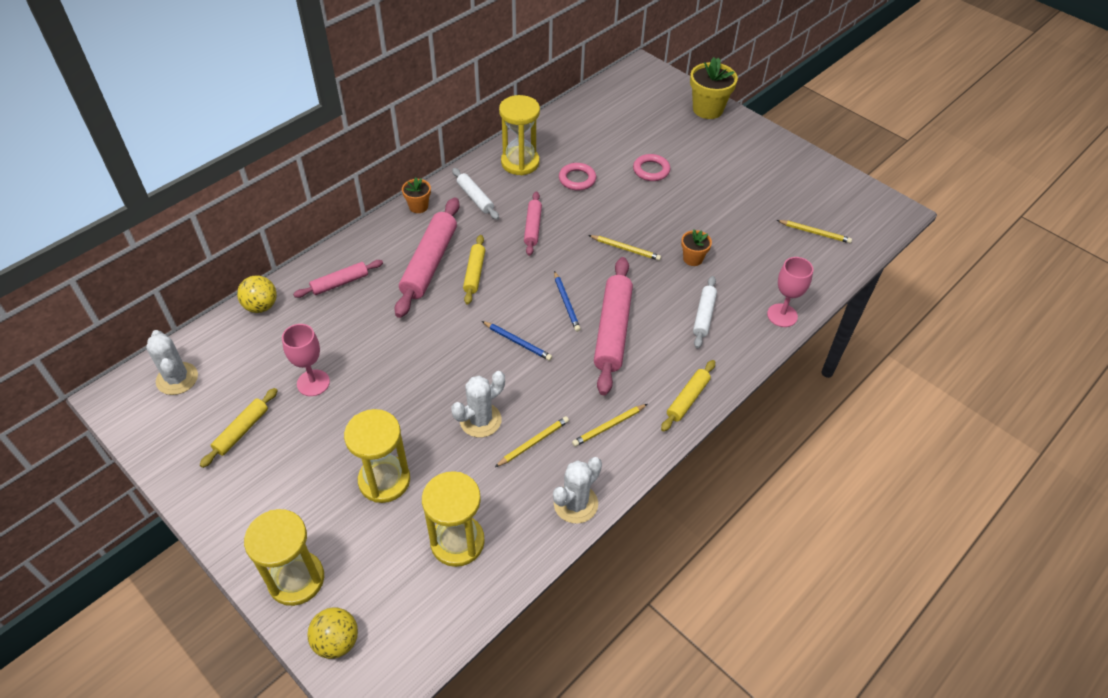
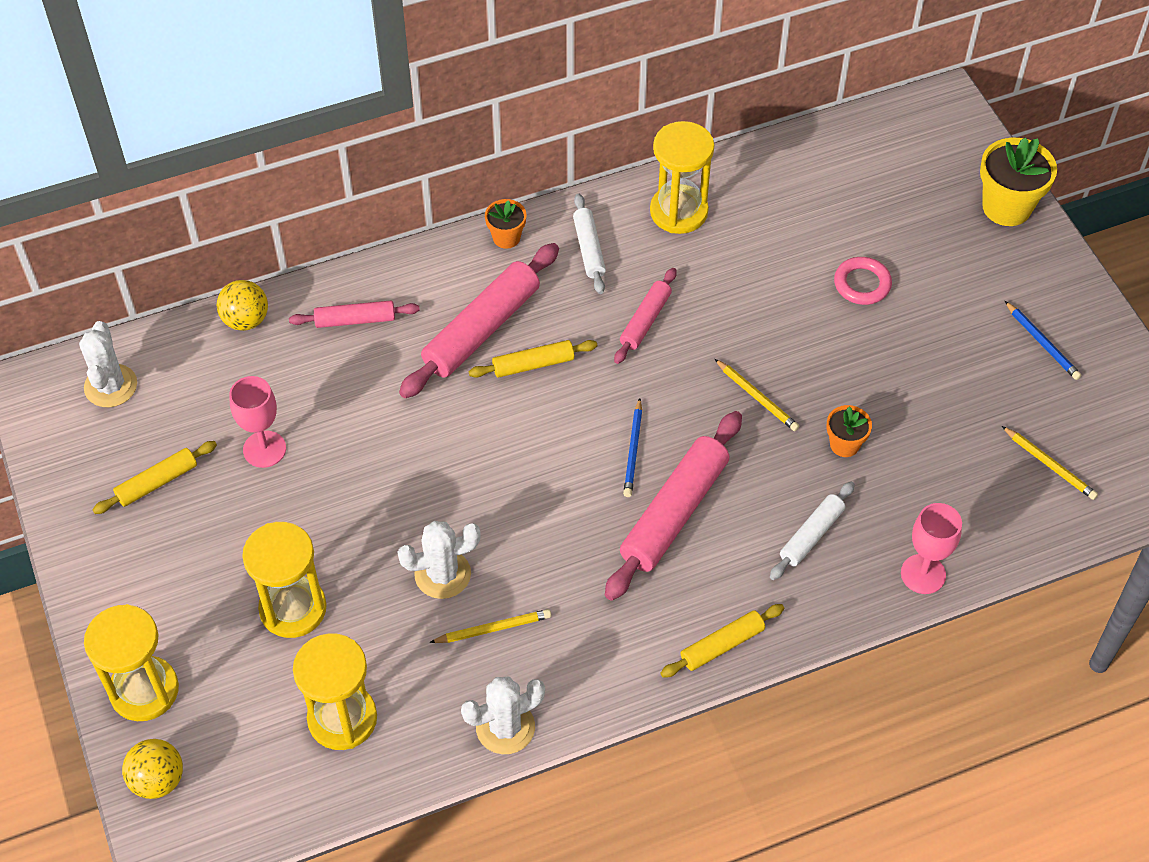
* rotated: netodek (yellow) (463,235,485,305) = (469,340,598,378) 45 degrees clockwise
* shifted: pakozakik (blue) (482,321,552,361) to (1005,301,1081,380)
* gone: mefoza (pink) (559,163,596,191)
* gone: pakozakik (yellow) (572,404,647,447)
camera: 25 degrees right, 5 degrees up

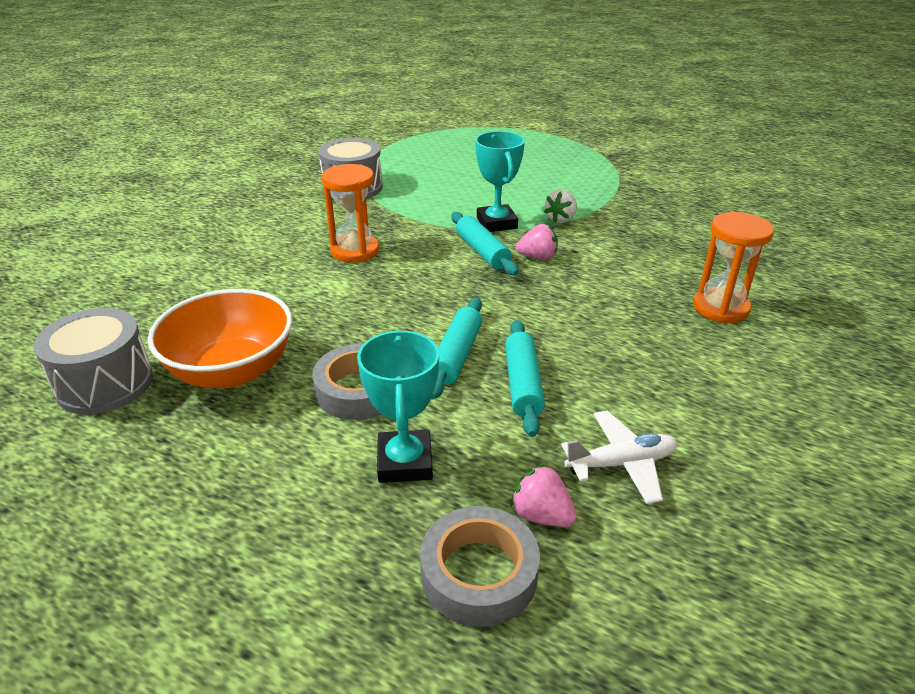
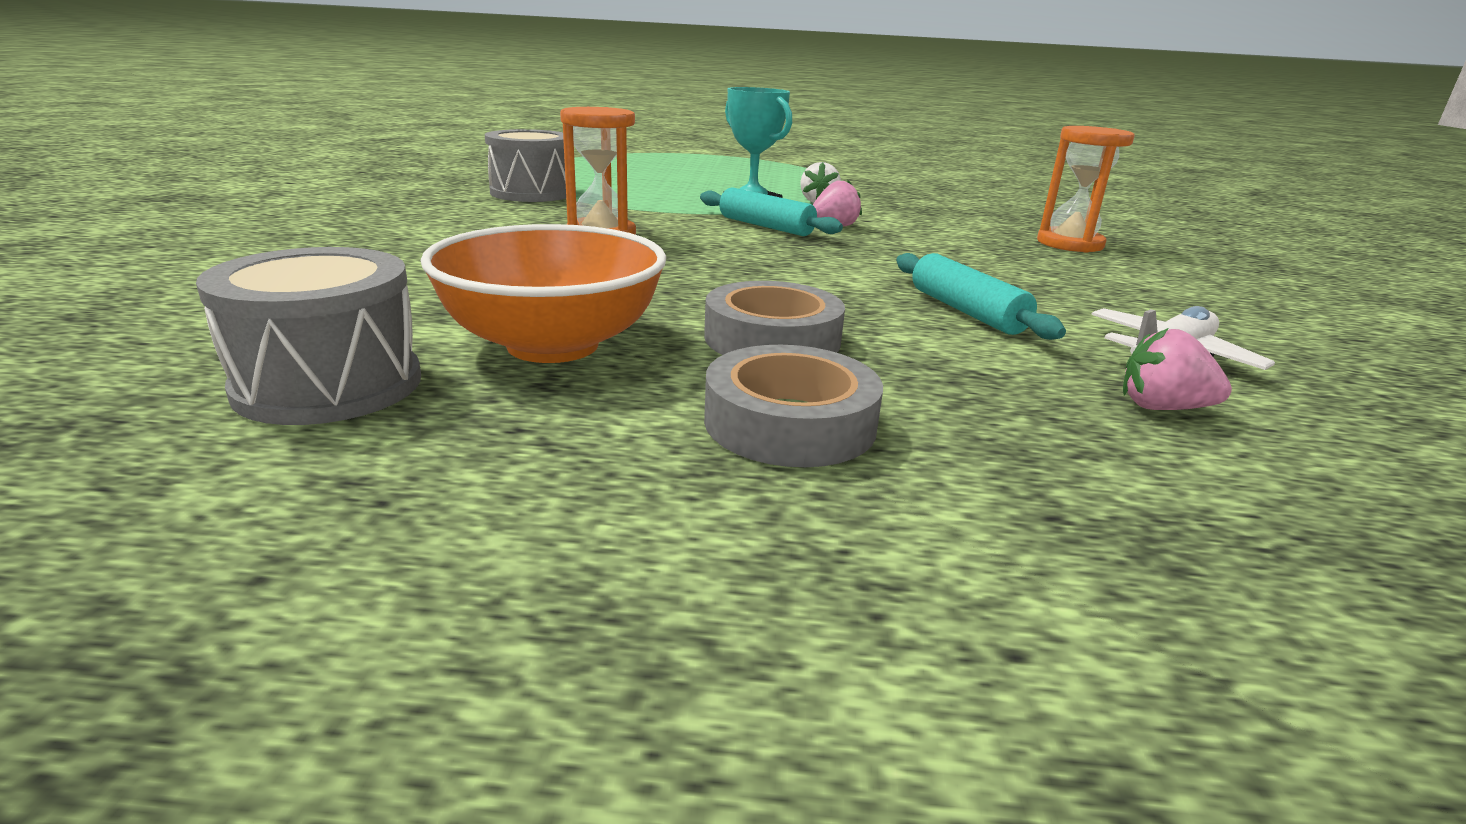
* shifted: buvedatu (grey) (420,506,540,627) to (704,345,883,467)
* gone: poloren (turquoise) (357,330,439,483)
* gone: netodek (turquoise) (431,298,482,399)
camera: 25 degrees left, 10 degrees down

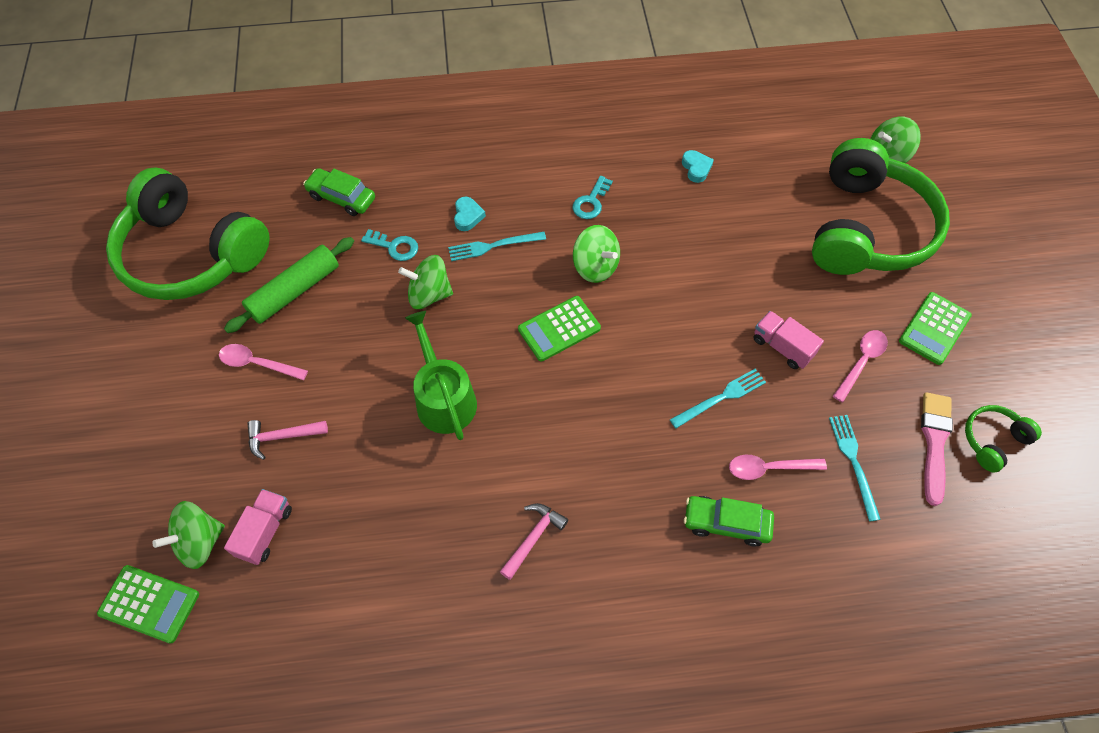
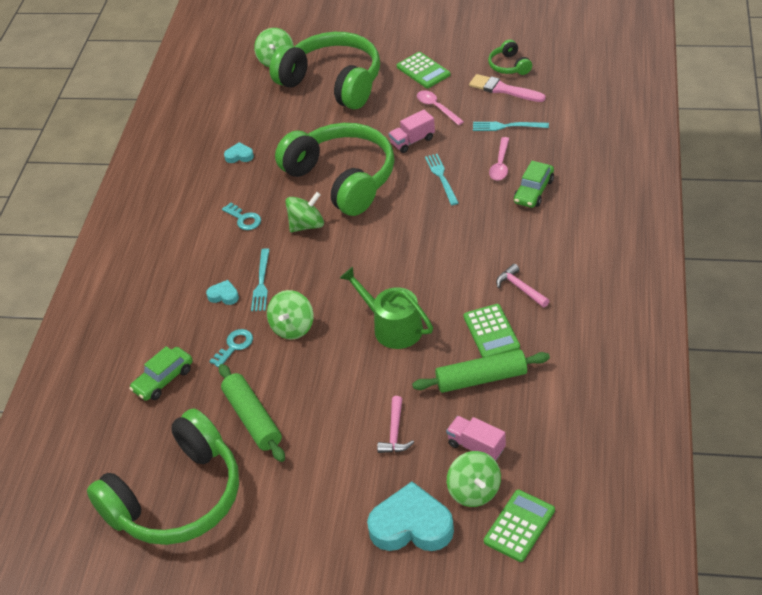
* new: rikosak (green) (275,123,394,216)
* rotated: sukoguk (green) (405,311,477,440) = (340,267,433,349) 45 degrees clockwise
* new: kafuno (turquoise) (367,482,454,551)
* new: netodek (green) (412,350,550,393)
* shifted: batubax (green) (518,296,601,361) to (464,304,520,358)
* gone: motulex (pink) (219,344,308,380)
camera: 70 degrees left, 15 degrees down

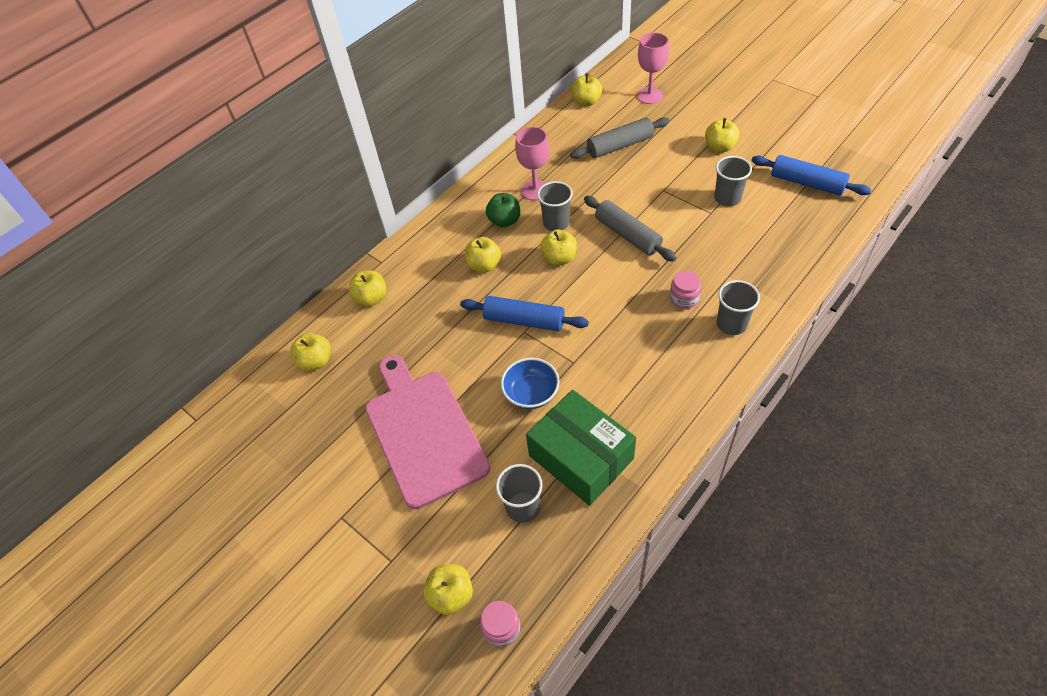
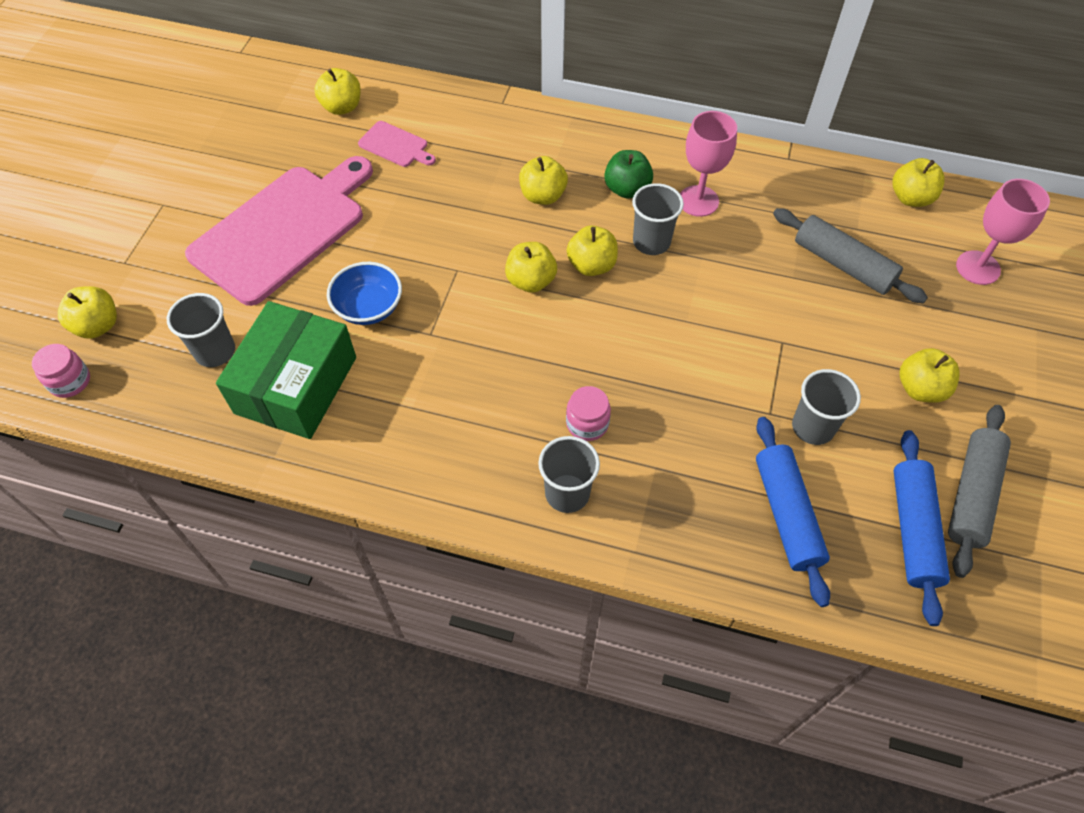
* new: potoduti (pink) (358,121,436,167)
* shifted: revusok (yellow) (349,270,386,307) to (505,242,557,293)
* shifted: netodek (blue) (460,296,589,331) to (756,417,830,607)
* shifted: netodek (grey) (584,196,676,262) to (948,405,1011,578)
camera: 60 degrees right, 5 degrees up

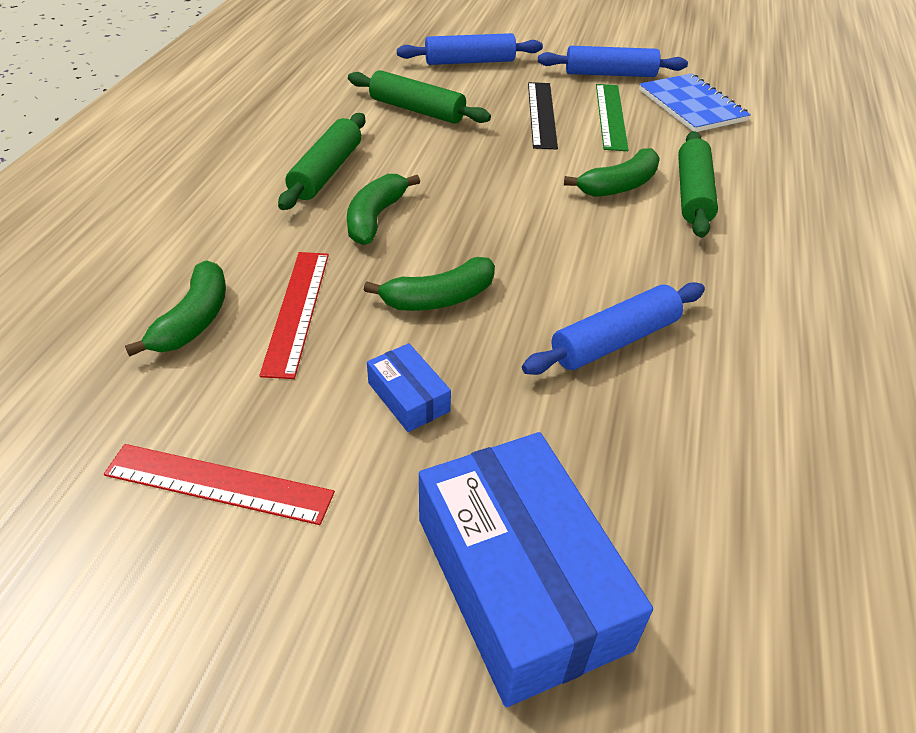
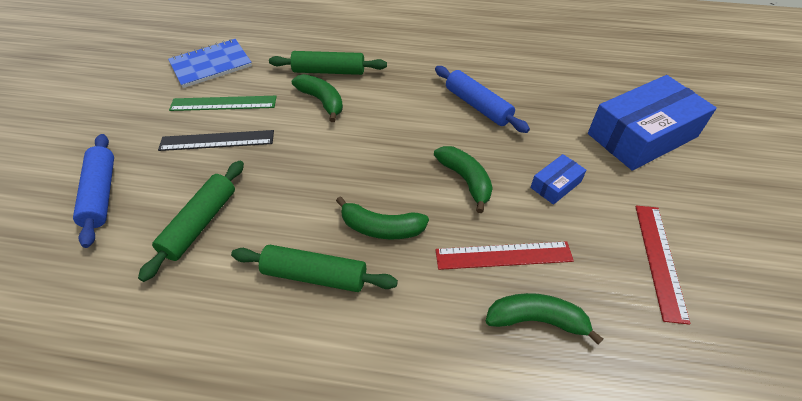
* gone: netodek (blue) (538,46,688,77)
camera: 95 degrees left, 5 degrees up

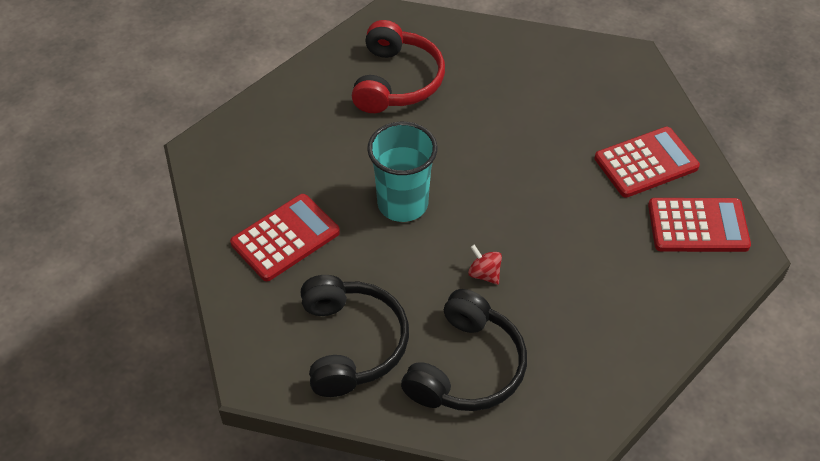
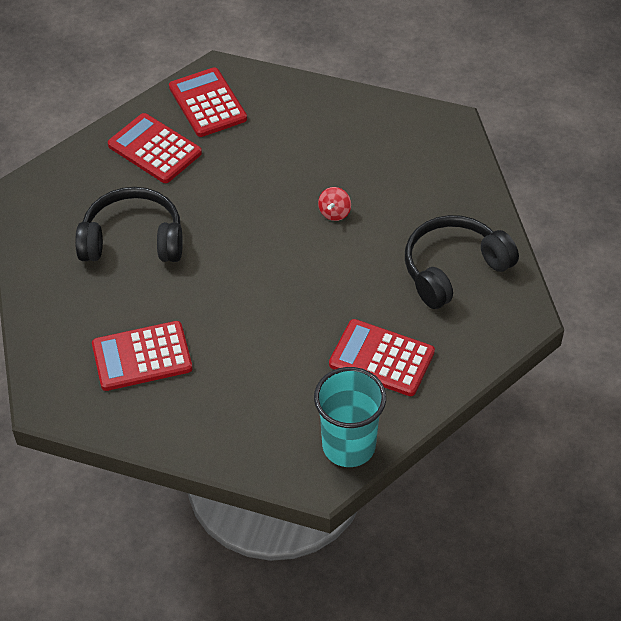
* shifted: rikosak (black) (401,289,527,411) to (75,187,183,262)
* swapped: rikosak (red) (352,20,445,113) to batubax (red) (92,321,193,391)
* shifted: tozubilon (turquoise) (367,122,437,222) to (314,367,386,467)
camera: 115 degrees left, 0 degrees up

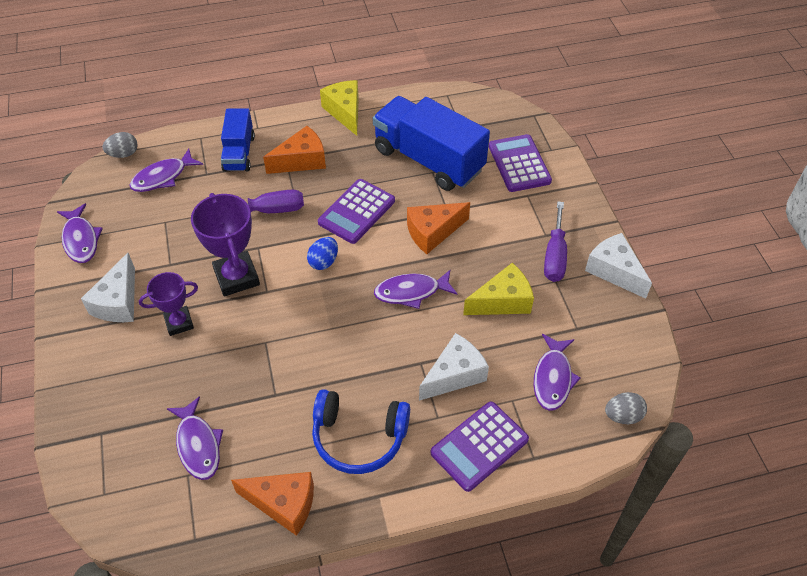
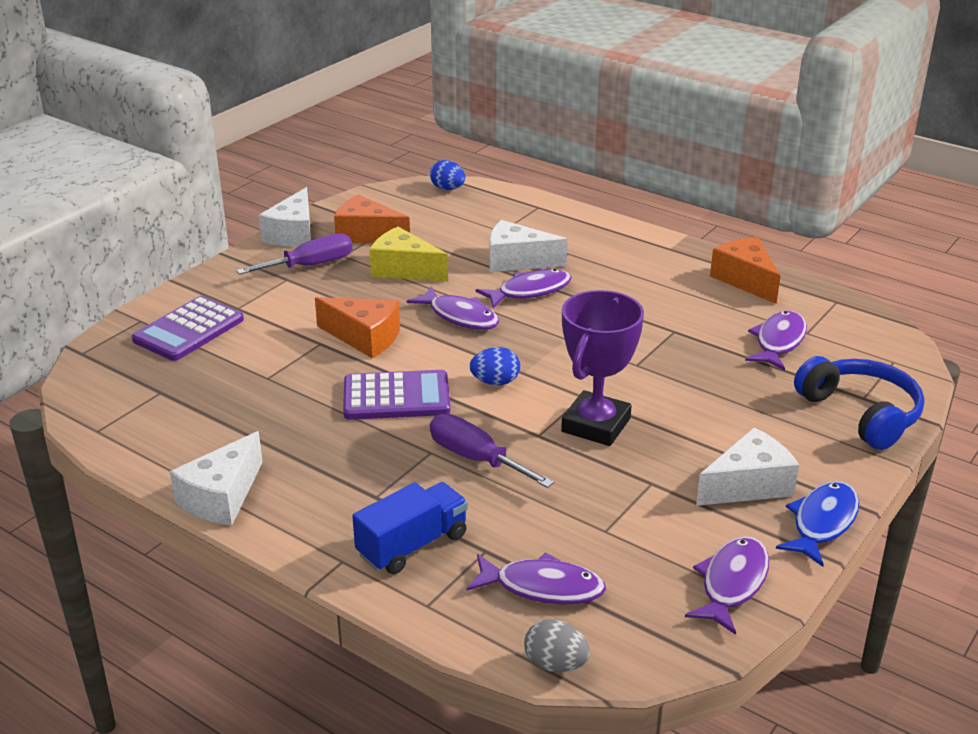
* repainted: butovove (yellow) (320,80,359,136) to butovove (white) (170,431,263,526)
* shifted: butovove (orange) (263,126,326,174) to (334,194,410,243)
* repainted: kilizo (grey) (605,392,647,424) to kilizo (blue) (430,160,465,190)
* shifted: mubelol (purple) (533,334,581,411) to (476,269,572,308)
* new: mubelol (blue) (776,481,859,567)
* shifted: rikosak (blue) (312,389,410,474) to (794,356,925,450)
* gone: poloren (purple) (139,272,198,336)
* gone: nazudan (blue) (373,96,490,191)
* gone: batubax (purple) (431,402,529,492)
camera: 130 degrees left, 20 degrees down

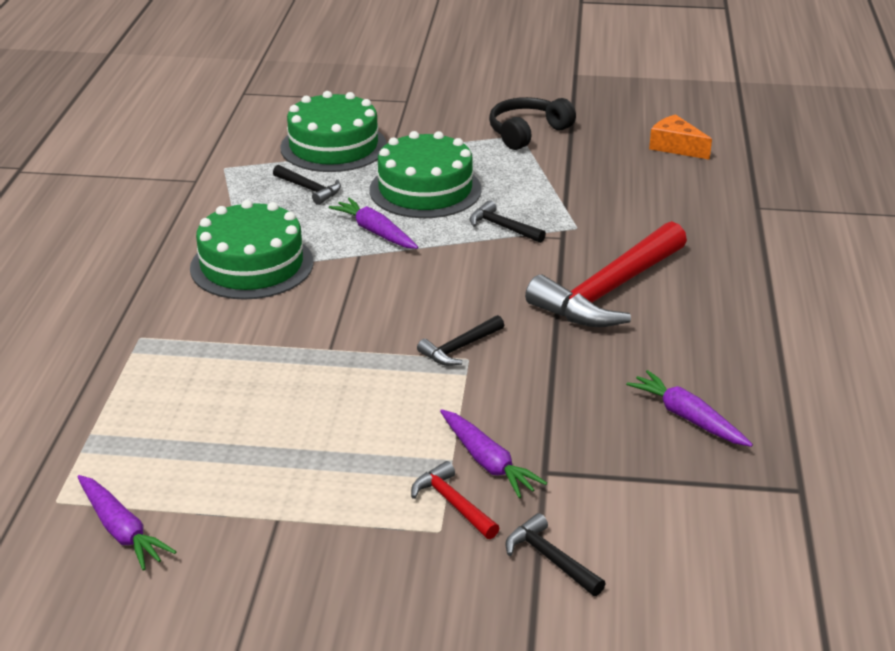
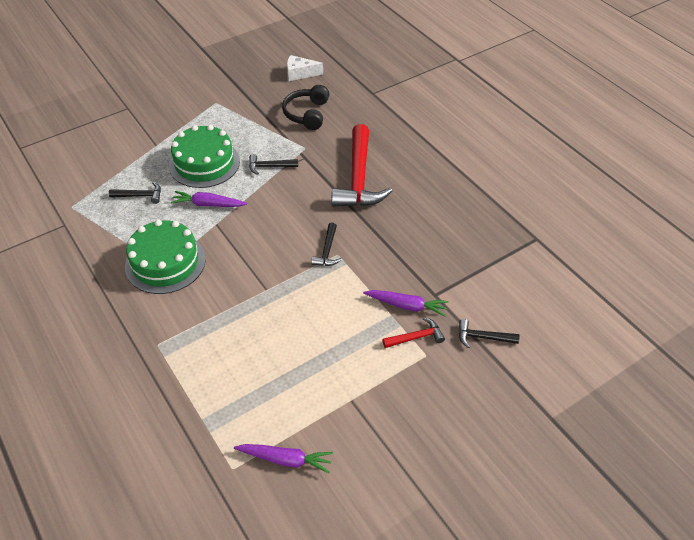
* shifted: rikosak (black) (489,97,576,150) to (282,85,329,130)
* repainted: butovove (orange) (649,114,712,160) to butovove (white) (287,55,323,81)
* rotated: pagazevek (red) (411,461,500,539) = (382,317,445,348) 150 degrees clockwise
* gone: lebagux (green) (280,91,387,172)
* gone: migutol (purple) (626,370,753,447)
camera: 40 degrees left, 15 degrees up

